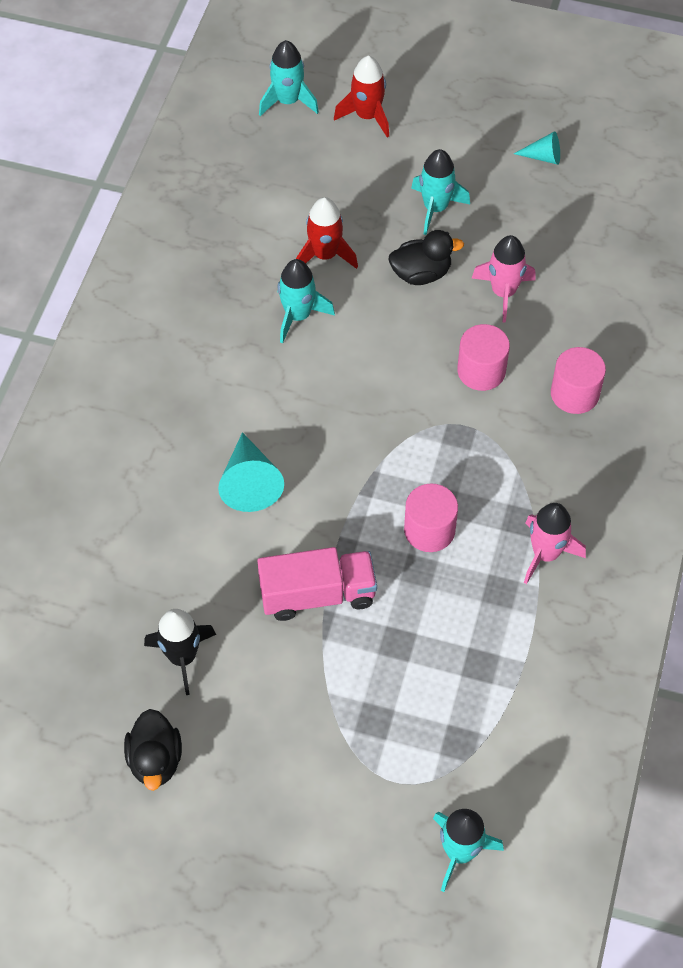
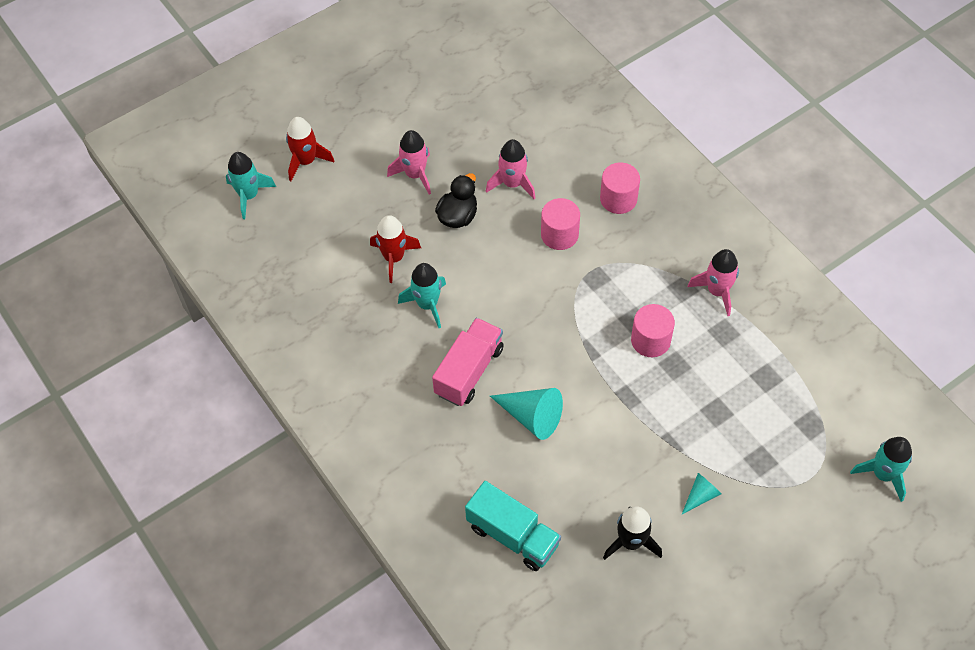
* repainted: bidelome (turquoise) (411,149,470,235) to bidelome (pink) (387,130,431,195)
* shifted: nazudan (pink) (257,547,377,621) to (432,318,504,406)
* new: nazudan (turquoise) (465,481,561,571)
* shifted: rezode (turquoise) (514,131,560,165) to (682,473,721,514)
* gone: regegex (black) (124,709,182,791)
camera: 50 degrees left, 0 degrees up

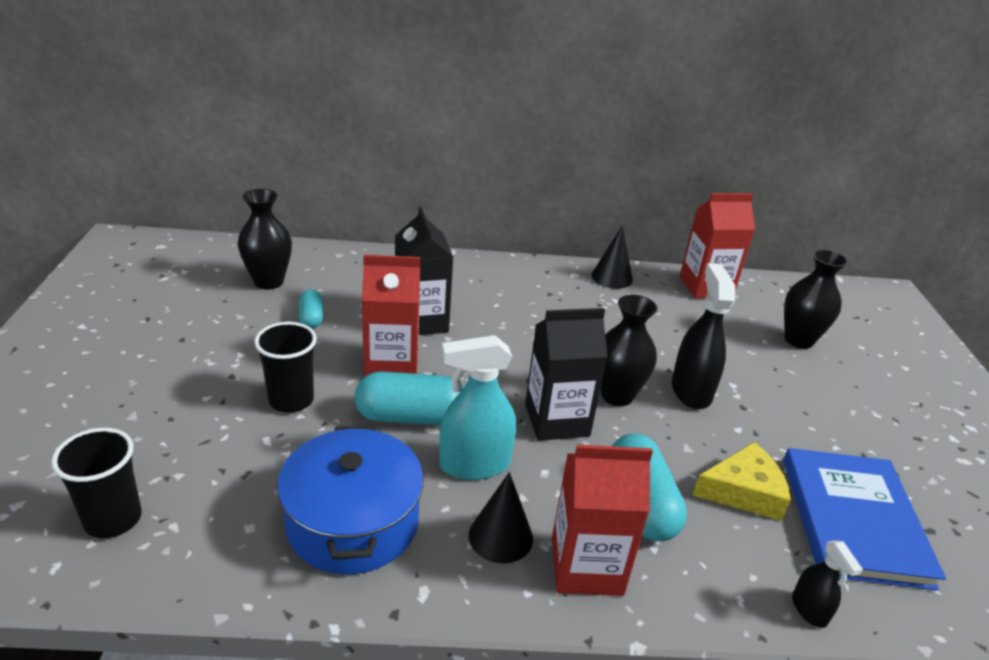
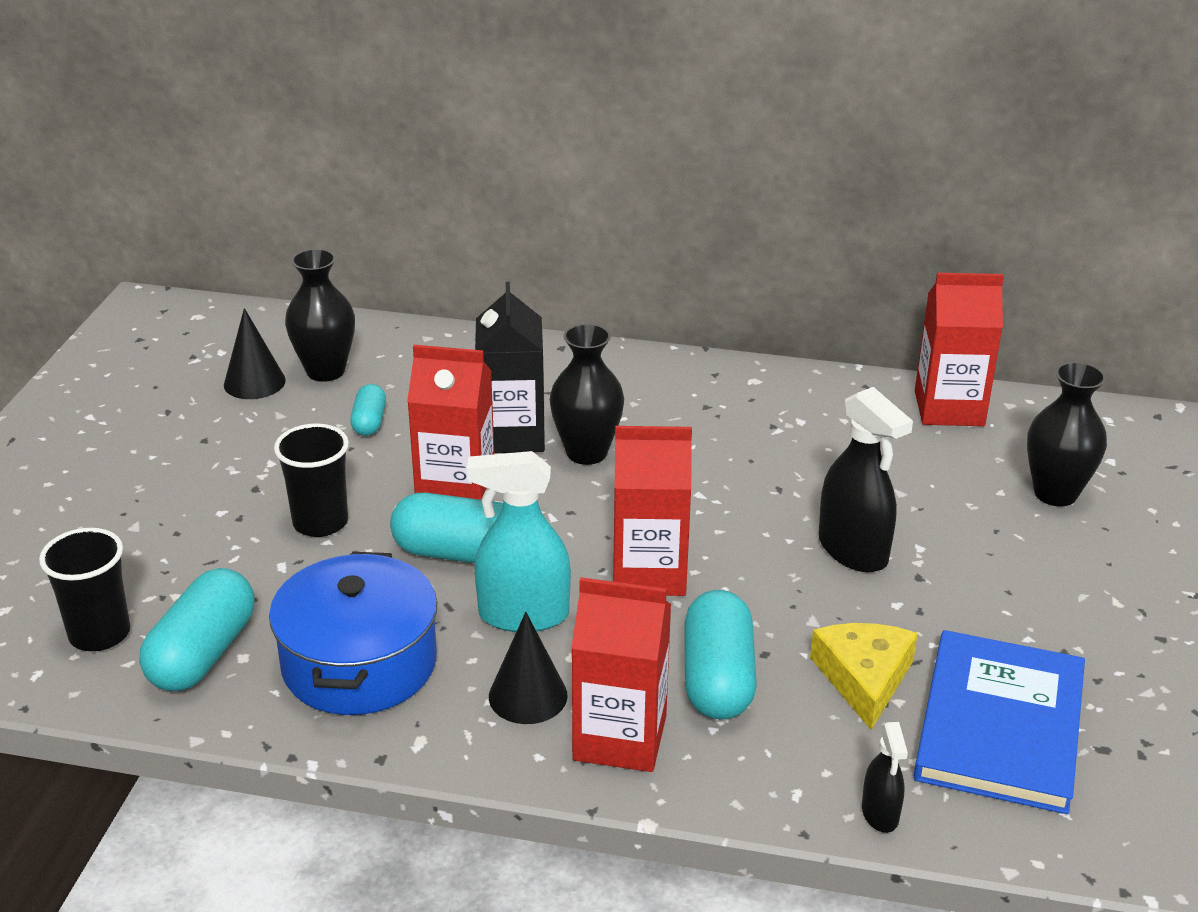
* new: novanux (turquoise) (139,568,255,691)
* shifted: rezode (black) (591,226,633,289) to (224,308,286,399)
* shifted: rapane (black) (600,295,657,406) to (550,324,624,465)
* repainted: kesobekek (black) (525,308,608,441) to kesobekek (red) (613,426,692,596)
* rotated: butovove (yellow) (693,442,791,521) = (810,623,918,730) 90 degrees counterclockwise
* rotated: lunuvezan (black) (672,263,735,409) = (818,387,913,572) 135 degrees clockwise
camera: 15 degrees right, 0 degrees up

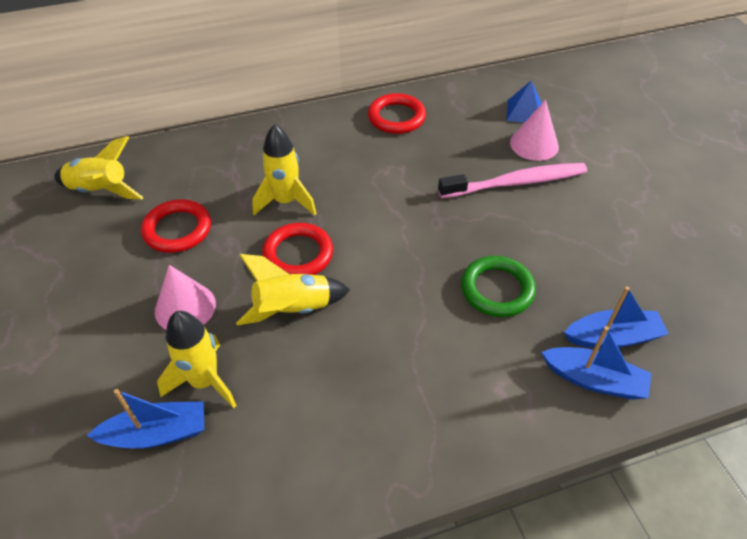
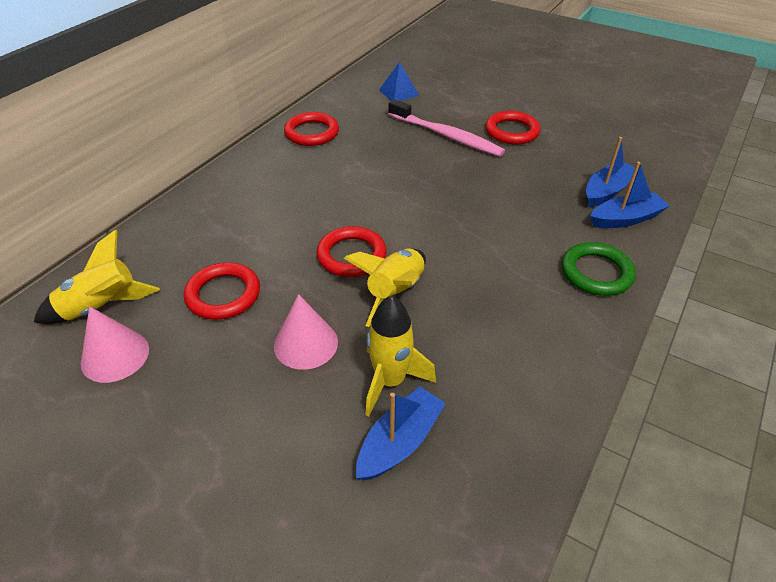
* shifted: rezode (pink) (510,100,559,161) to (81,306,149,383)
* rotated: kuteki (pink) (438,163,587,198) = (388,99,505,157) 90 degrees clockwise
* new: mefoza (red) (485,111,540,144)
* shifted: mefoza (green) (461,256,536,317) to (561,242,636,296)
* gone: bidelome (yellow) (252,124,316,216)
camera: 40 degrees left, 5 degrees down

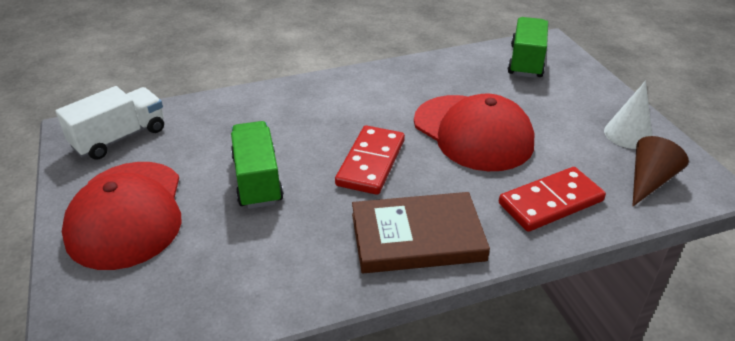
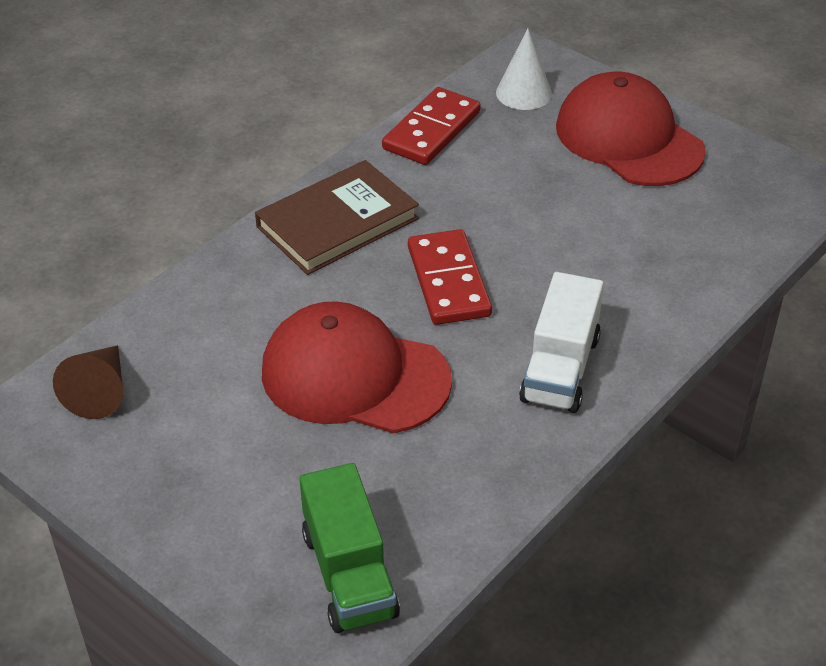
* shifted: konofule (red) (499,167,606,232) to (382,87,481,165)
* shifted: rezode (white) (604,81,652,149) to (496,29,552,110)
* shifted: nazudan (white) (56,86,164,160) to (519,272,604,413)
* gone: nazudan (green) (231,121,284,209)
camera: 150 degrees right, 5 degrees up

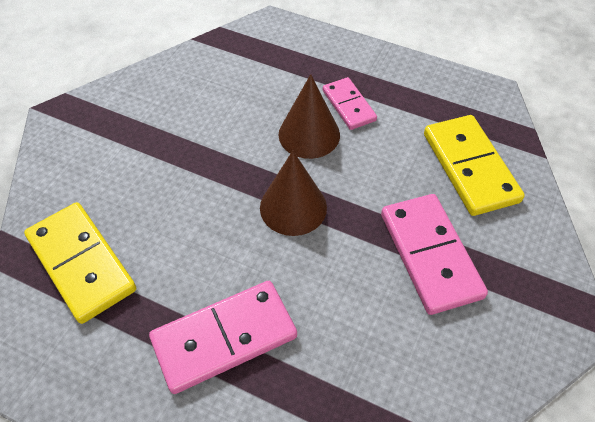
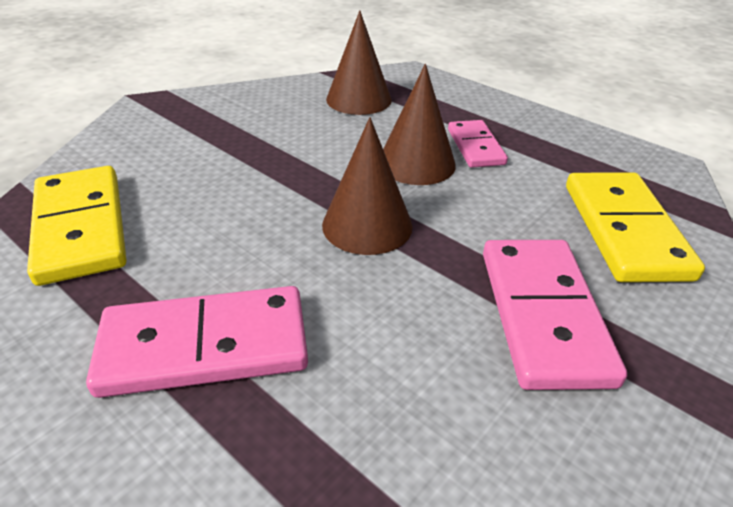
* new: rezode (brown) (326,10,392,115)
camera: 15 degrees right, 15 degrees down

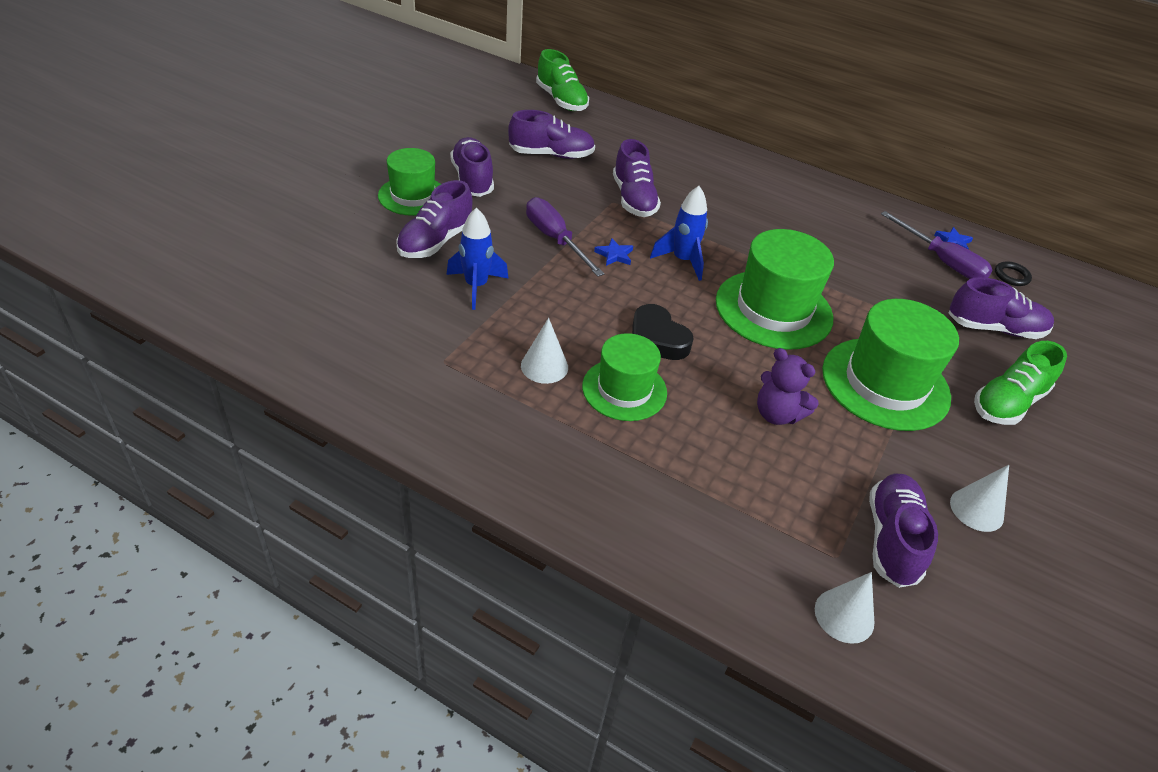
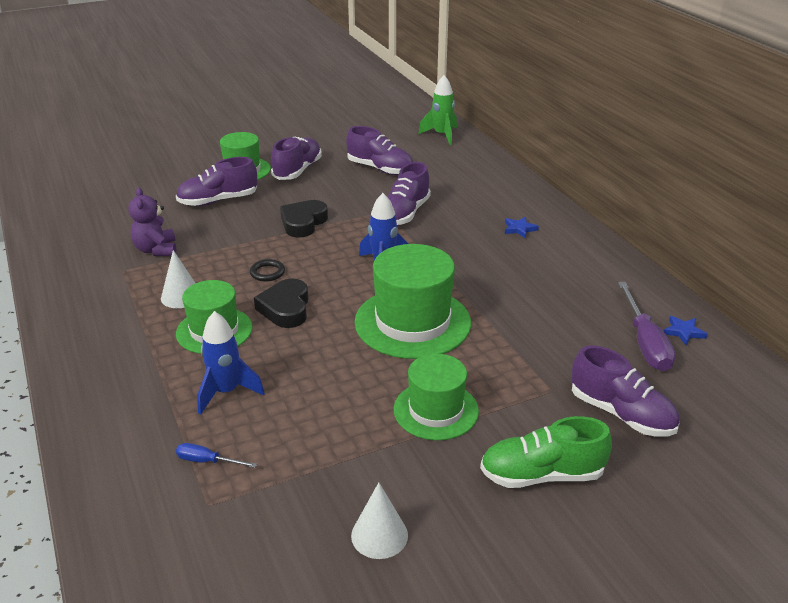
* shifted: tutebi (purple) (757,348,818,425) to (128,187,176,256)
* new: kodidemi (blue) (176,443,257,468)
* shifted: bidelome (blue) (446,208,509,310) to (197,311,265,415)
* shifted: mefoza (black) (995,261,1032,286) to (250,259,285,282)
* swapped: kodidemi (purple) (526,197,604,277) to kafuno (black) (280,200,328,238)
* scaled: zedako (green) (822,299,959,431) = (394,354,479,440) x0.64
* swapped: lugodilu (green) (536,49,589,111) to bidelome (green) (418,75,457,145)
* shifted: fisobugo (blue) (594,238,633,266) to (505,216,539,239)
* gone: rezode (white) (815,572,874,644)
* gone: lugodilu (purple) (869,473,938,588)
camera: 40 degrees right, 10 degrees down

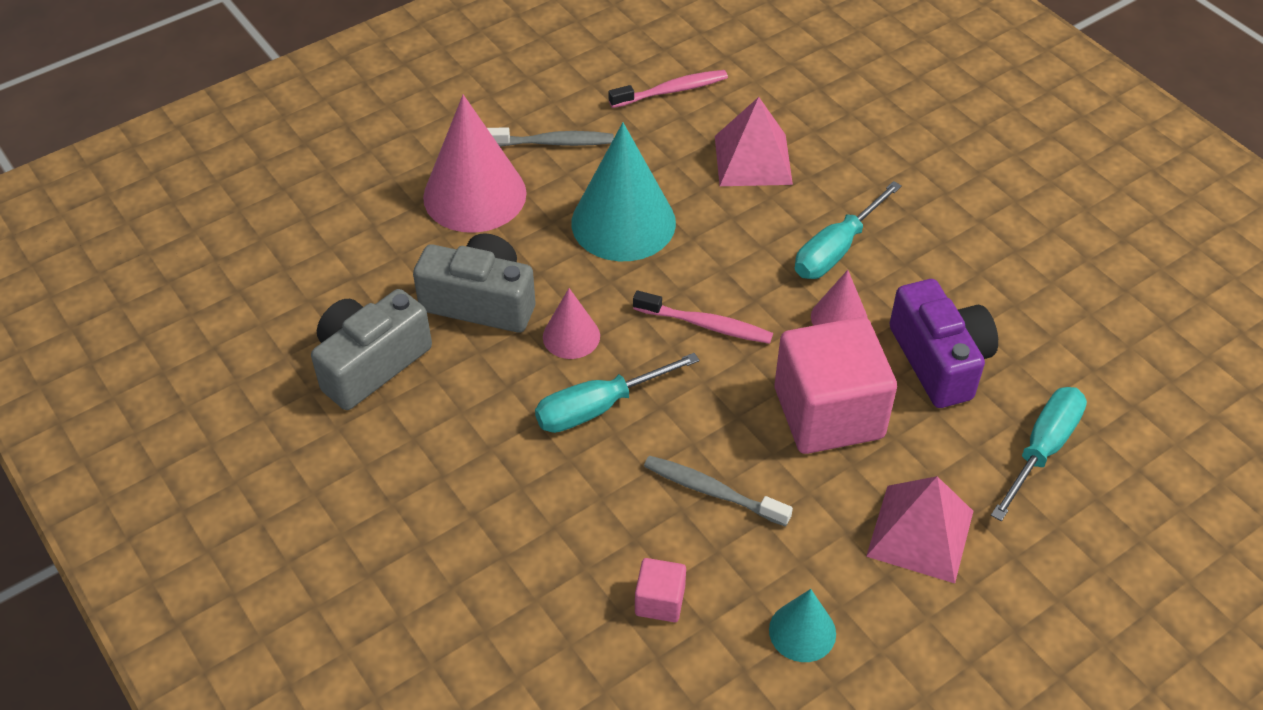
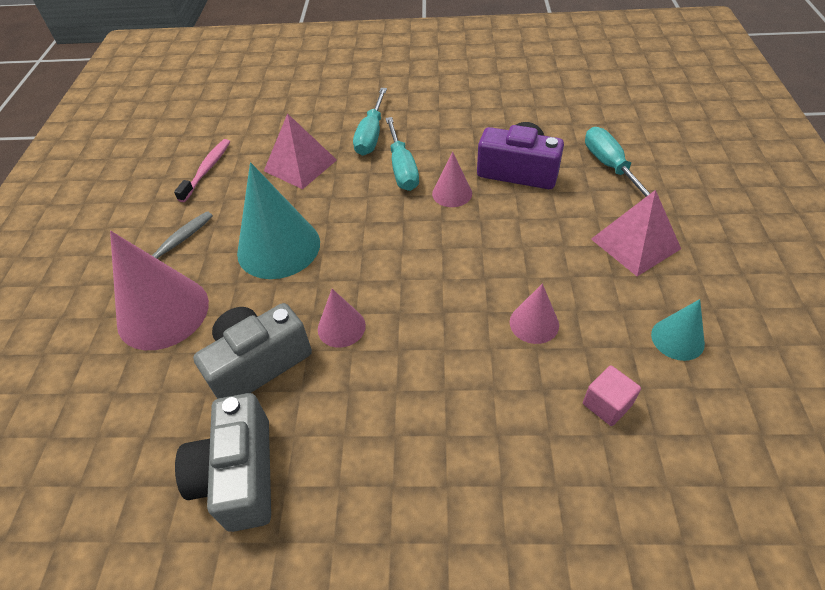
* shifted: kodidemi (turquoise) (535,353,699,433) to (353,88,387,156)
* swapped: kuteki (grey) (644,455,793,527) to rezode (pink) (510,284,559,344)
* gone: kuteki (pink) (633,291,773,344)
* gone: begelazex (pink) (775,317,897,454)
camera: 50 degrees left, 0 degrees up

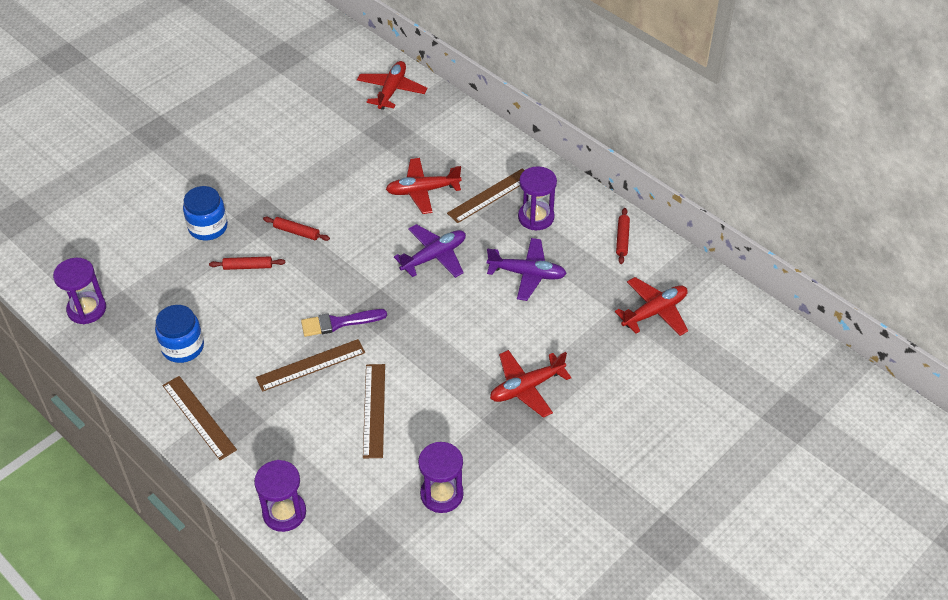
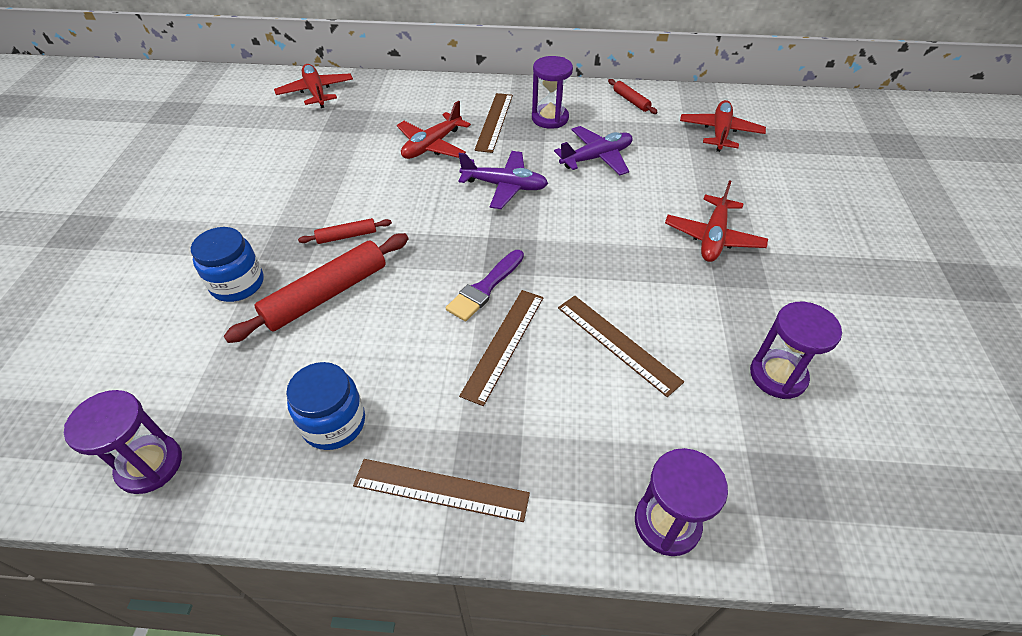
* scaled: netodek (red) (209,256,285,270) = (224,233,409,343) x2.02
* rotated: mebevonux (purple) (394,224,466,278) = (458,151,548,209) 90 degrees clockwise
camera: 40 degrees left, 0 degrees up

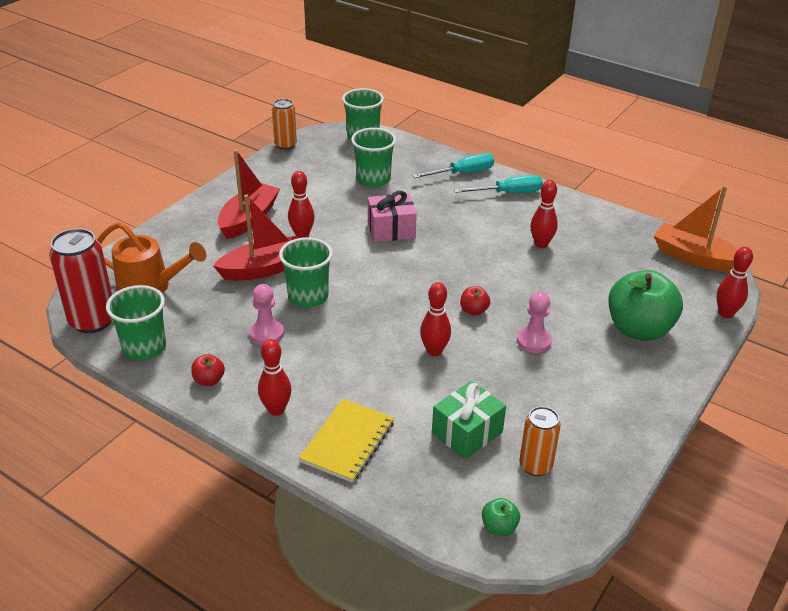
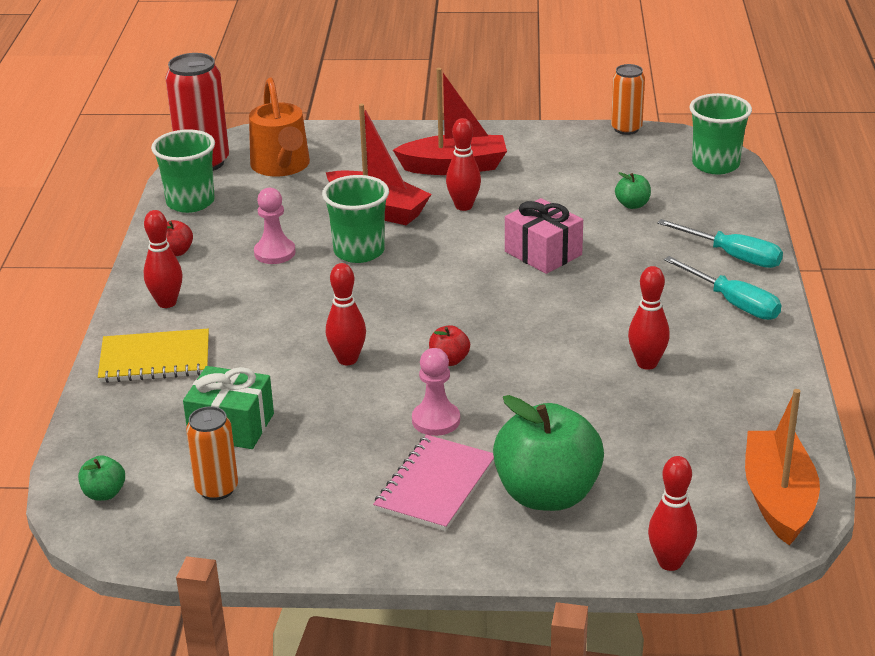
* new: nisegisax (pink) (373,435,494,531)
* swapped: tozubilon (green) (351,128,396,187) to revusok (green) (615,172,651,209)
camera: 60 degrees right, 5 degrees down

